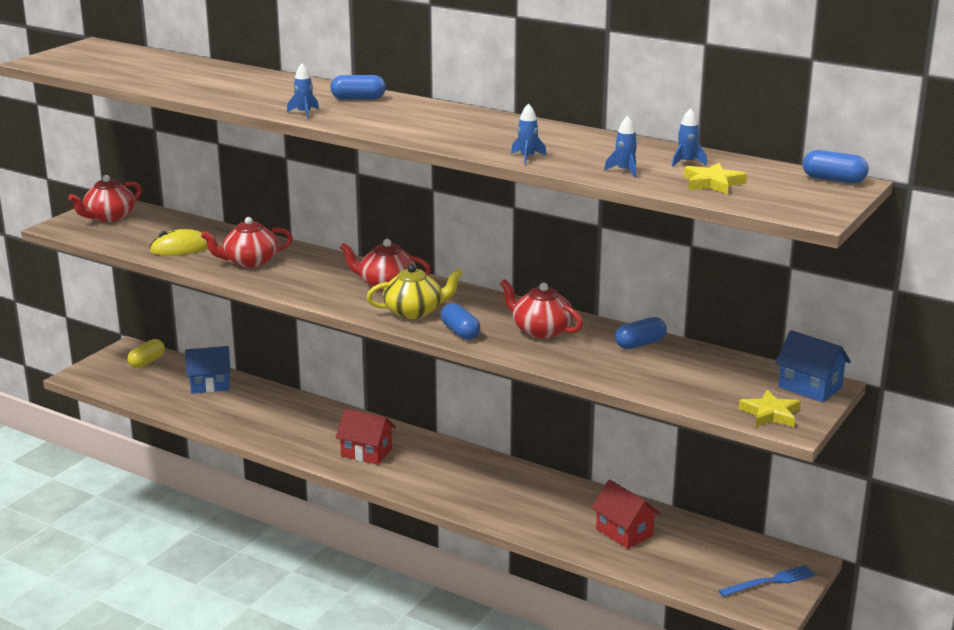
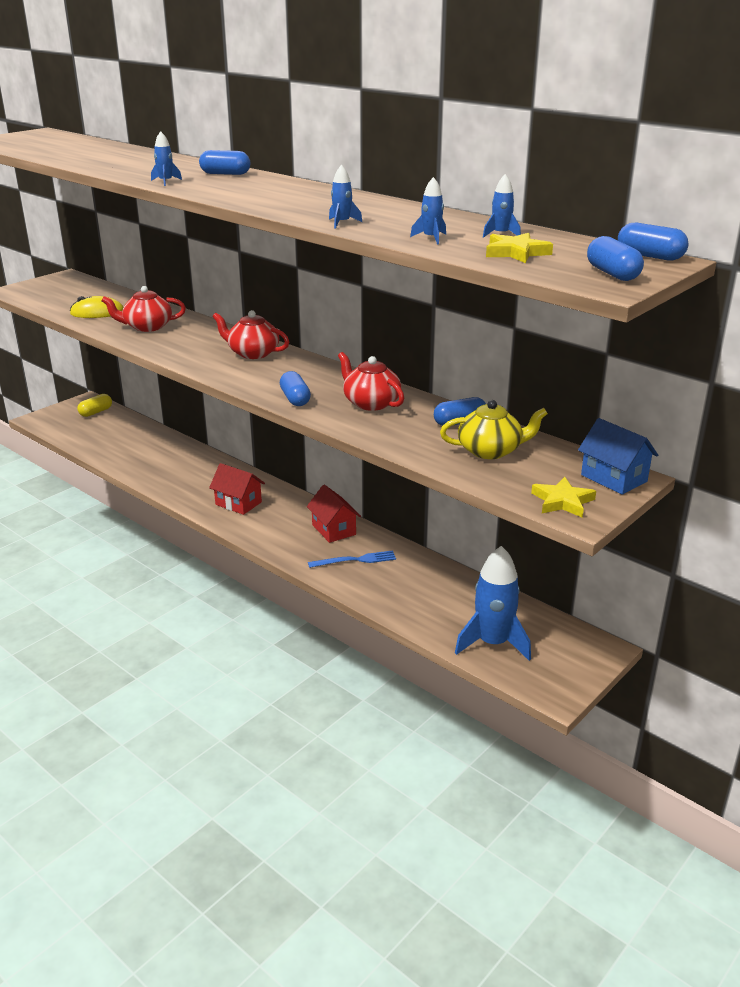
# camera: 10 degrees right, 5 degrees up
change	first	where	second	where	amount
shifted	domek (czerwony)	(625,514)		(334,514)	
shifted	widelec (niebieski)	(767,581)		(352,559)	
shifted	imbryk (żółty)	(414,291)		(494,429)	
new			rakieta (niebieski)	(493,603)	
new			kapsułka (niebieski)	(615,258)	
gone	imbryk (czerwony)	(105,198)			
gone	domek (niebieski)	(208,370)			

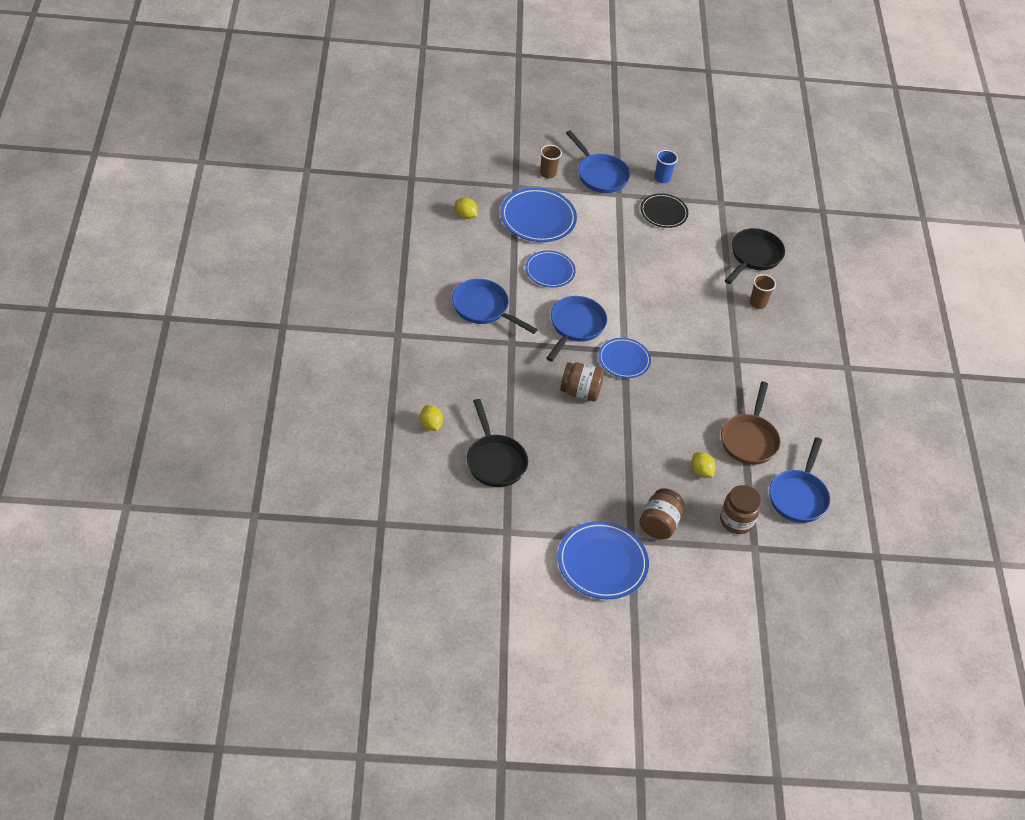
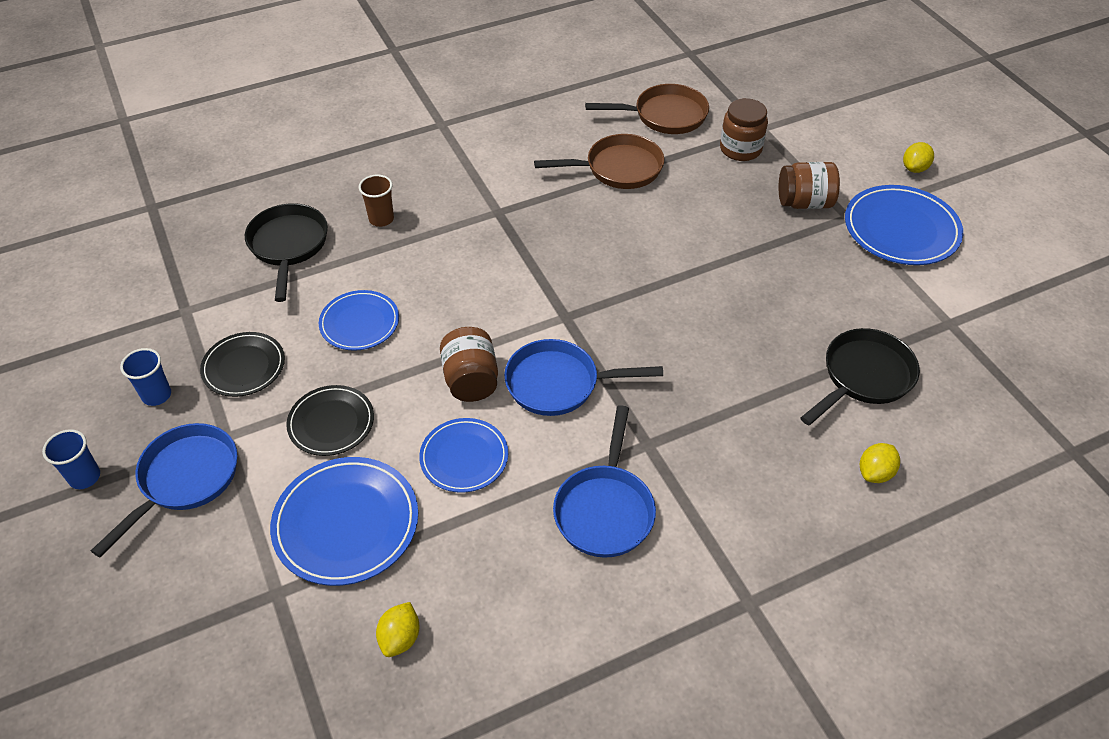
# camera: 110 degrees left, 0 degrees up
change	first	where	second	where	amount
new			szklanka (niebieski)	(71,459)	
rotated	patelnia (czarny)	(755,256)		(286,252)	75 degrees clockwise
new			talerz (czarny)	(330,420)	
shifted	talerz (niebieski)	(625,358)		(359,320)	
shifted	słoik (brązowy)	(582,381)		(469,364)	
repainted	patelnia (niebieski)	(799,480)	patelnia (brązowy)	(647,109)	
shifted	cytryna (żółty)	(703,465)		(918,157)	
gone	szklanka (brązowy)	(551,162)			

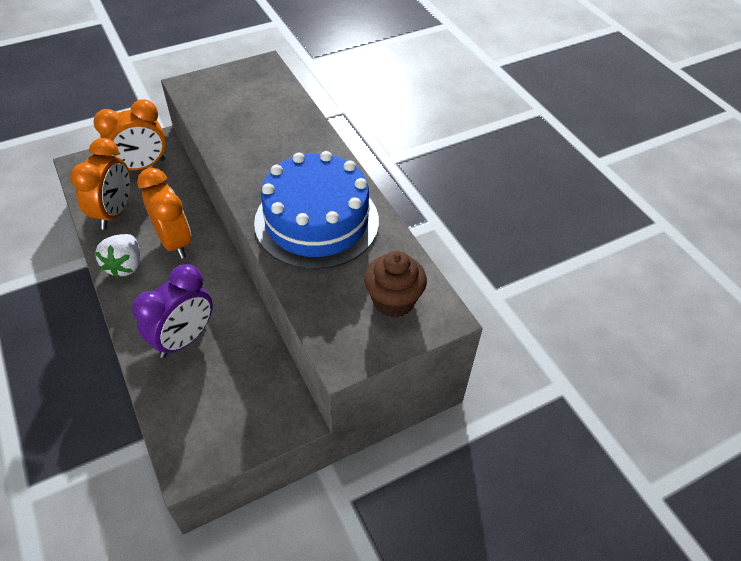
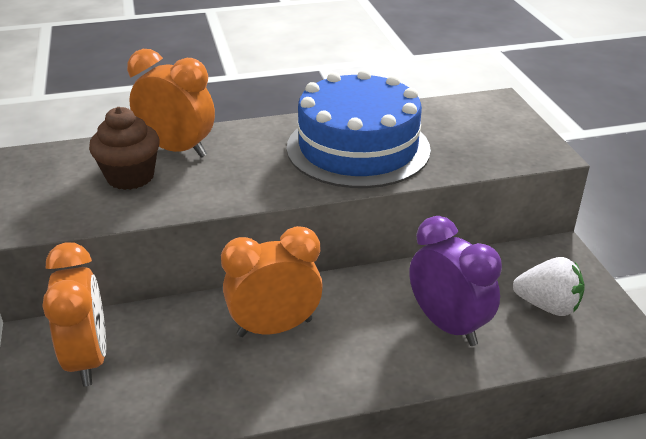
# camera: 75 degrees left, 15 degrees down
change	first	where	second	where	amount
shifted	muffinka (brązowy)	(395,284)		(124,148)	
shifted	budzik (pomarańczowy)	(100,184)		(171,103)	
shifted	truskawka (biały)	(117,256)		(549,286)	

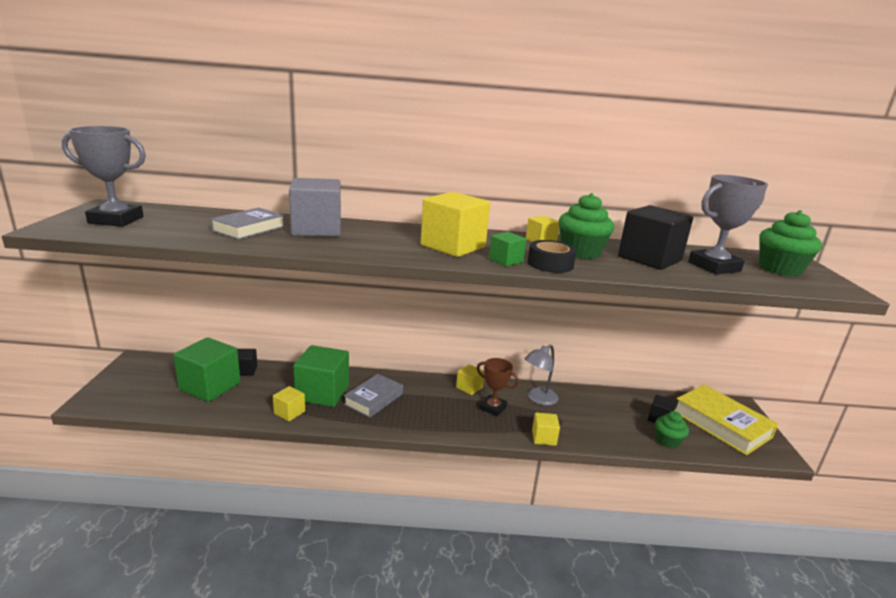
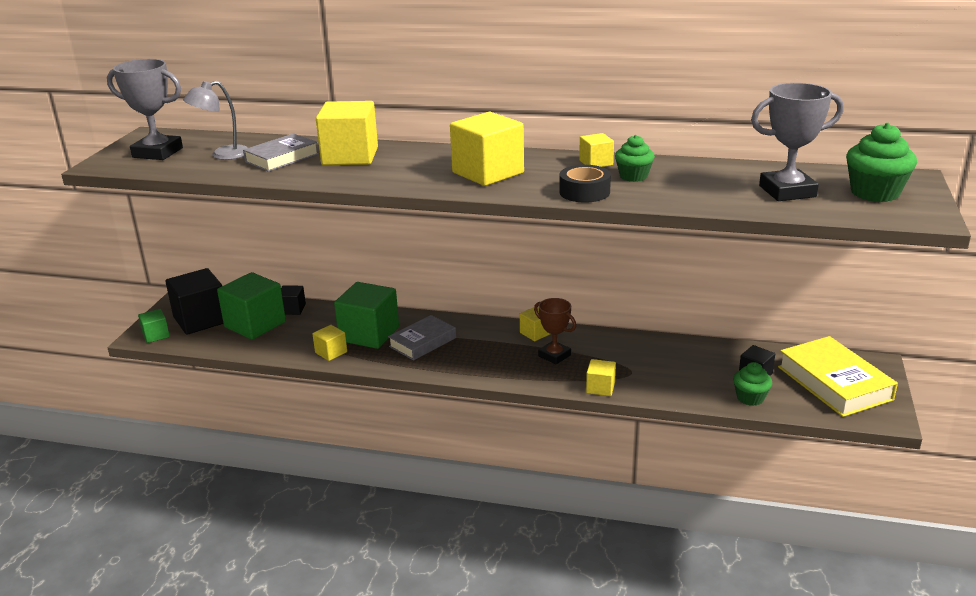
# camera: 15 degrees right, 5 degrees up
change	first	where	second	where	amount
shifted	sześcian (zielony)	(508,249)		(154,326)	
shifted	sześcian (czarny)	(655,237)		(194,301)	
shifted	lampka (szary)	(541,375)		(215,120)	
repainted	sześcian (szary)	(315,207)	sześcian (żółty)	(347,133)	
scaled	muffinka (zielony)	(586,226)		(635,158)	x0.63

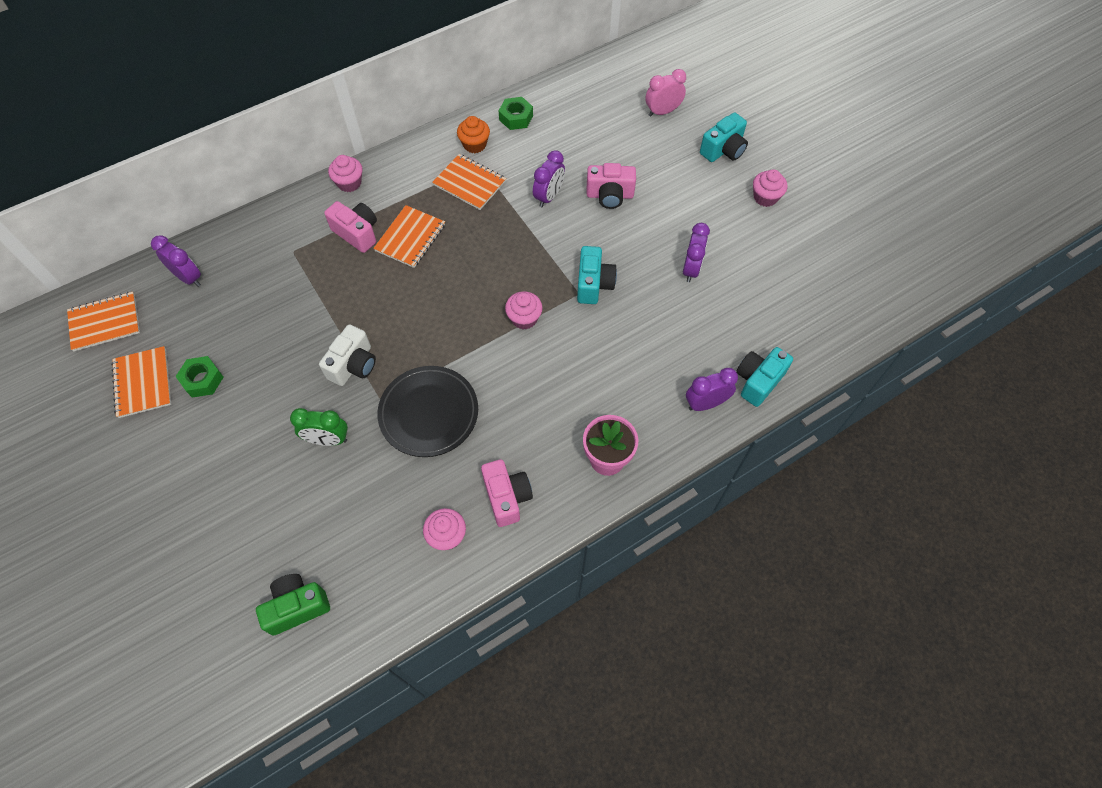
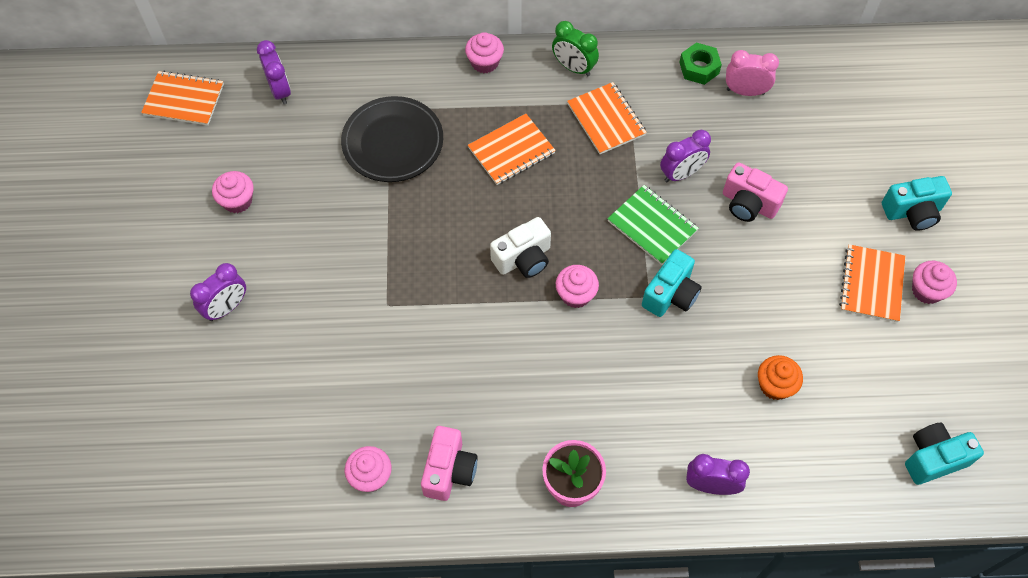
# camera: 30 degrees right, 0 degrees up
change	first	where	second	where	amount
shifted	budzik (fioletowy)	(696,252)		(218,292)	
swapped	nakrętka (zielony)	(199,377)	muffinka (różowy)	(233,192)	
shifted	talerz (czarny)	(427,411)		(392,139)	
shifted	aparat fotograficzny (biały)	(347,355)		(520,247)	
shifted	budzik (zielony)	(319,427)		(575,48)	
new			zeszyt (zielony)	(653,225)	
shifted	budzik (różowy)	(665,93)		(752,73)	
shifted	muffinka (pomarańczowy)	(473,134)		(780,377)	
shifted	zeszyt (pomarańczowy)	(141,382)		(872,283)	
shifted	aparat fotograficzny (turkusowy)	(764,377)		(944,454)	
gone	aparat fotograficzny (zielony)	(293,605)			
gone	aparat fotograficzny (różowy)	(350,227)			

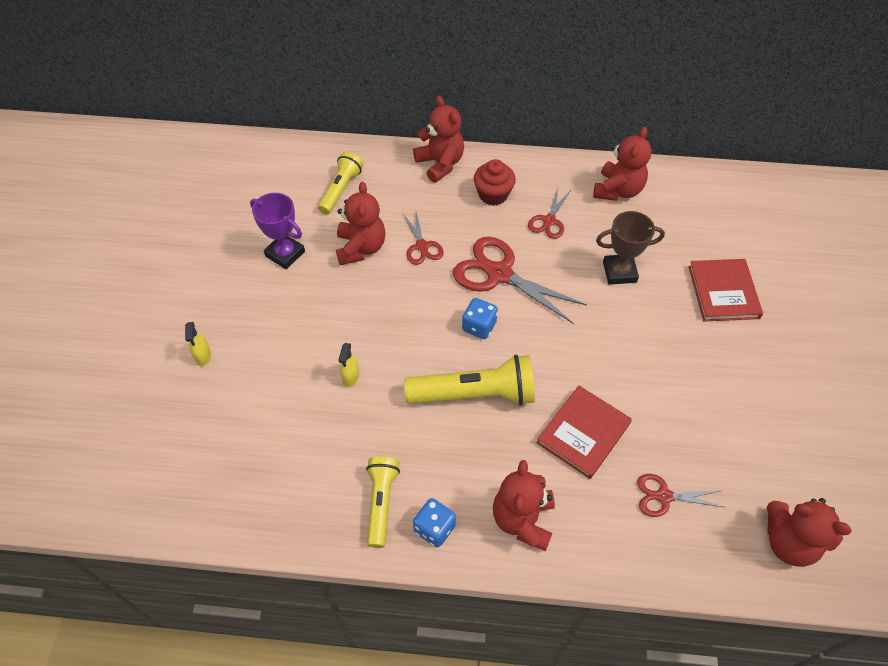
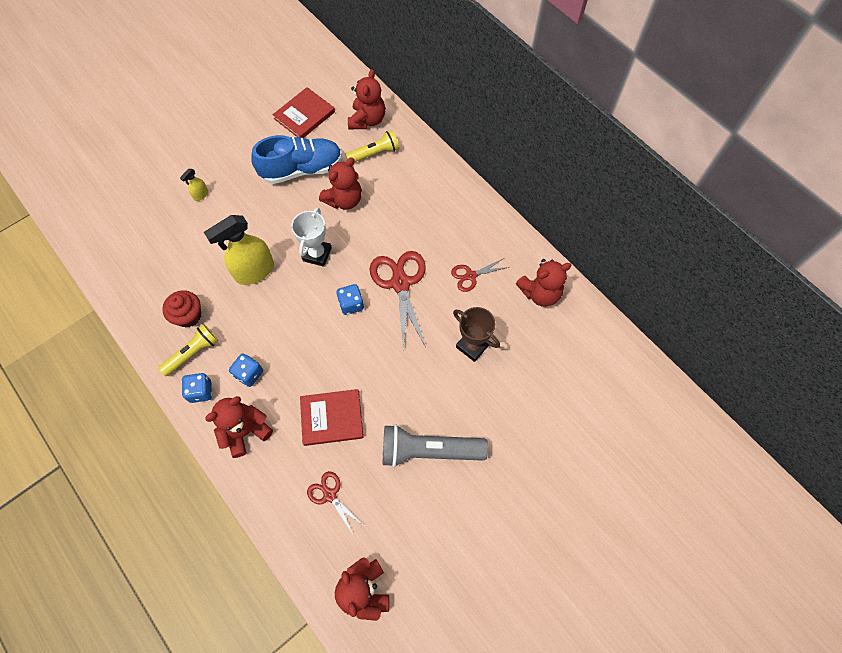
# camera: 45 degrees right, 10 degrees up
change	first	where	second	where	amount
shifted	muffinka (czerwony)	(495,182)		(181,309)	
scaled	spryskiwacz (żółty)	(349,365)		(239,250)	x2.27
new			kostka do gry (niebieski)	(246,370)	
swapped	puchar (fioletowy)	(277,231)	but (niebieski)	(296,159)	
shifted	książka (czerwony)	(725,290)		(304,112)	
new			puchar (biały)	(311,237)	
shifted	miś (czerwony)	(438,139)		(366,99)	
new			latarka (szary)	(435,445)	
gone	nożyczki (czerwony)	(423,238)			
gone	latarka (żółty)	(469,380)			

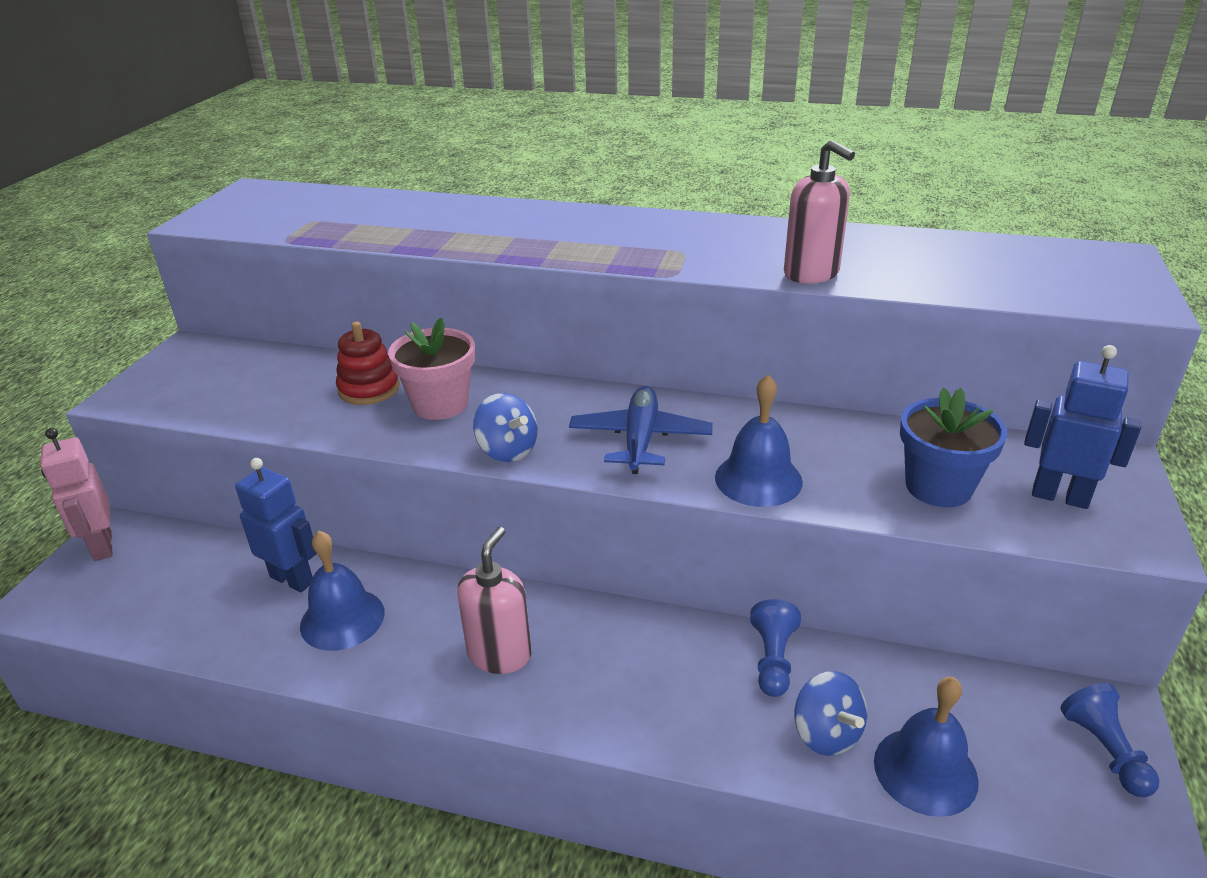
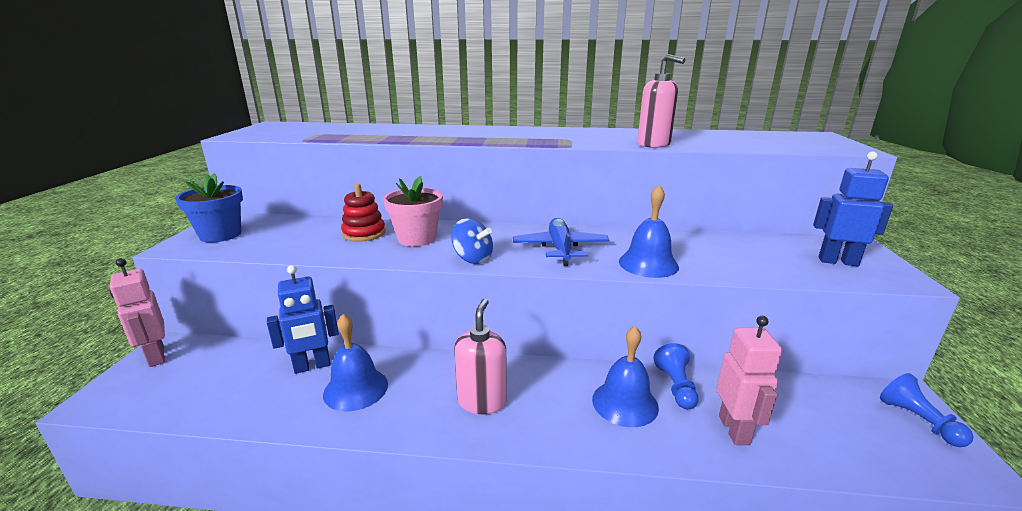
# camera: 10 degrees left, 10 degrees down
change	first	where	second	where	amount
shifted	doniczka (niebieski)	(953,447)		(209,208)	
rotated	robot (niebieski)	(276,525)		(303,319)	135 degrees clockwise
shifted	dzwonek (niebieski)	(926,747)		(625,376)	
swapped	bączek (niebieski)	(831,713)	robot (różowy)	(749,380)	

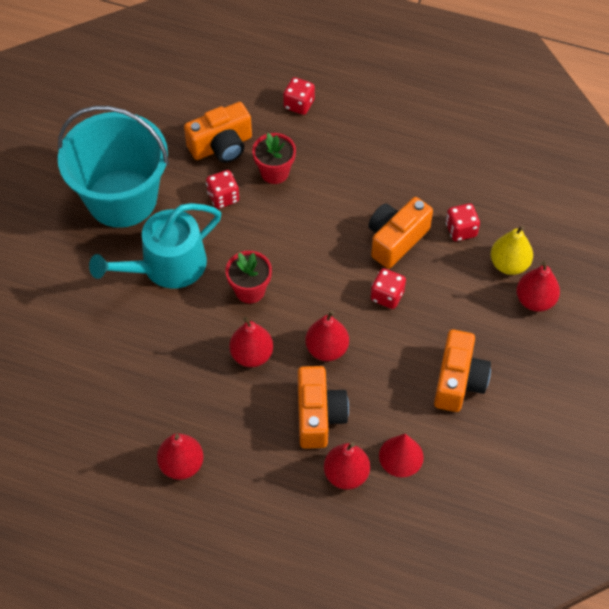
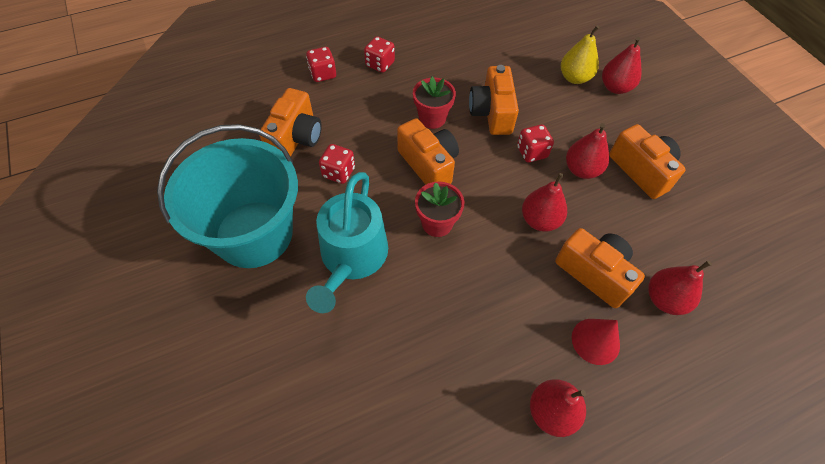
# camera: 45 degrees left, 0 degrees up
change	first	where	second	where	amount
shifted	kostka do gry (czerwony)	(463,222)		(379,54)	
new			aparat fotograficzny (pomarańczowy)	(428,151)	
shifted	doniczka (czerwony)	(274,158)		(434,103)	
shifted	gruszka (czerwony)	(251,342)		(587,151)	
shifted	stożek (czerwony)	(401,455)		(596,342)	

